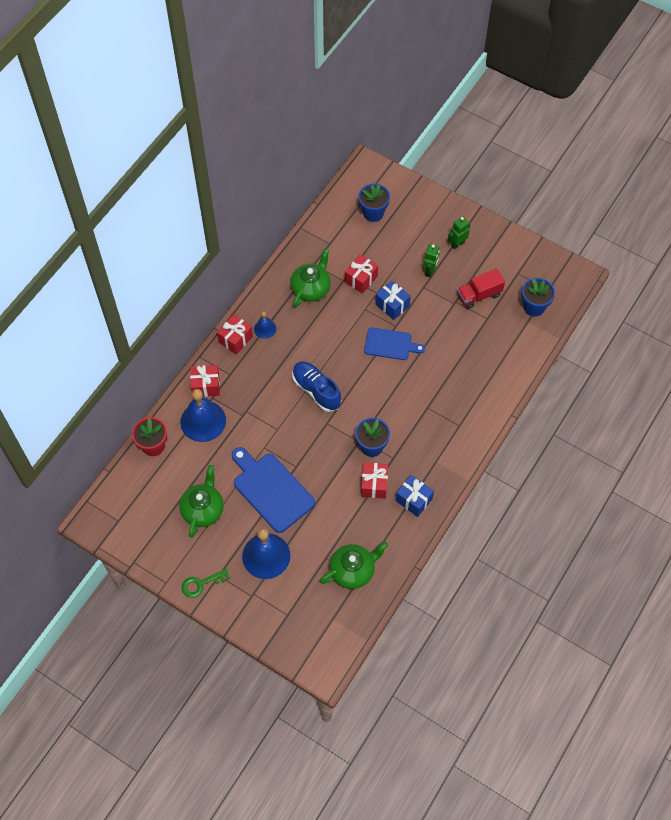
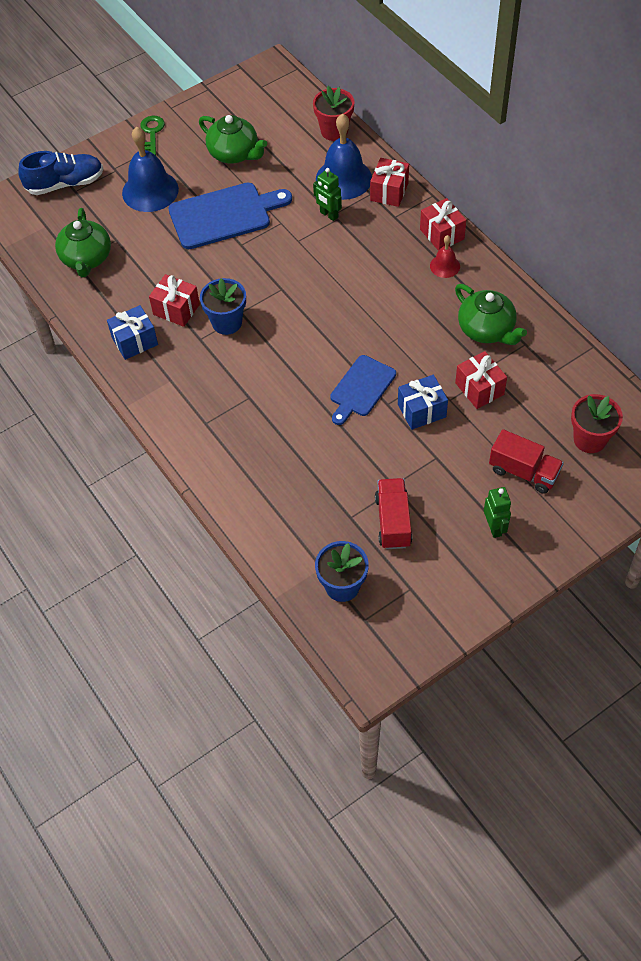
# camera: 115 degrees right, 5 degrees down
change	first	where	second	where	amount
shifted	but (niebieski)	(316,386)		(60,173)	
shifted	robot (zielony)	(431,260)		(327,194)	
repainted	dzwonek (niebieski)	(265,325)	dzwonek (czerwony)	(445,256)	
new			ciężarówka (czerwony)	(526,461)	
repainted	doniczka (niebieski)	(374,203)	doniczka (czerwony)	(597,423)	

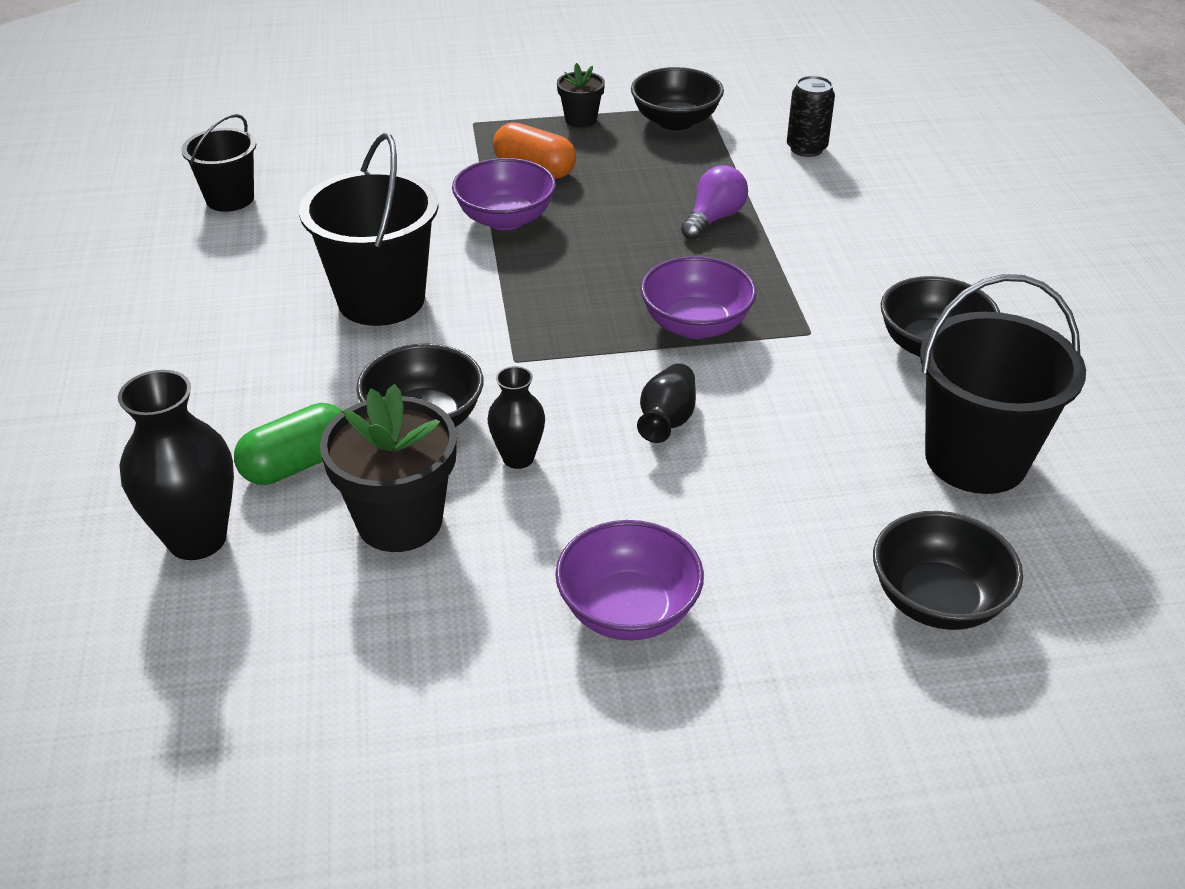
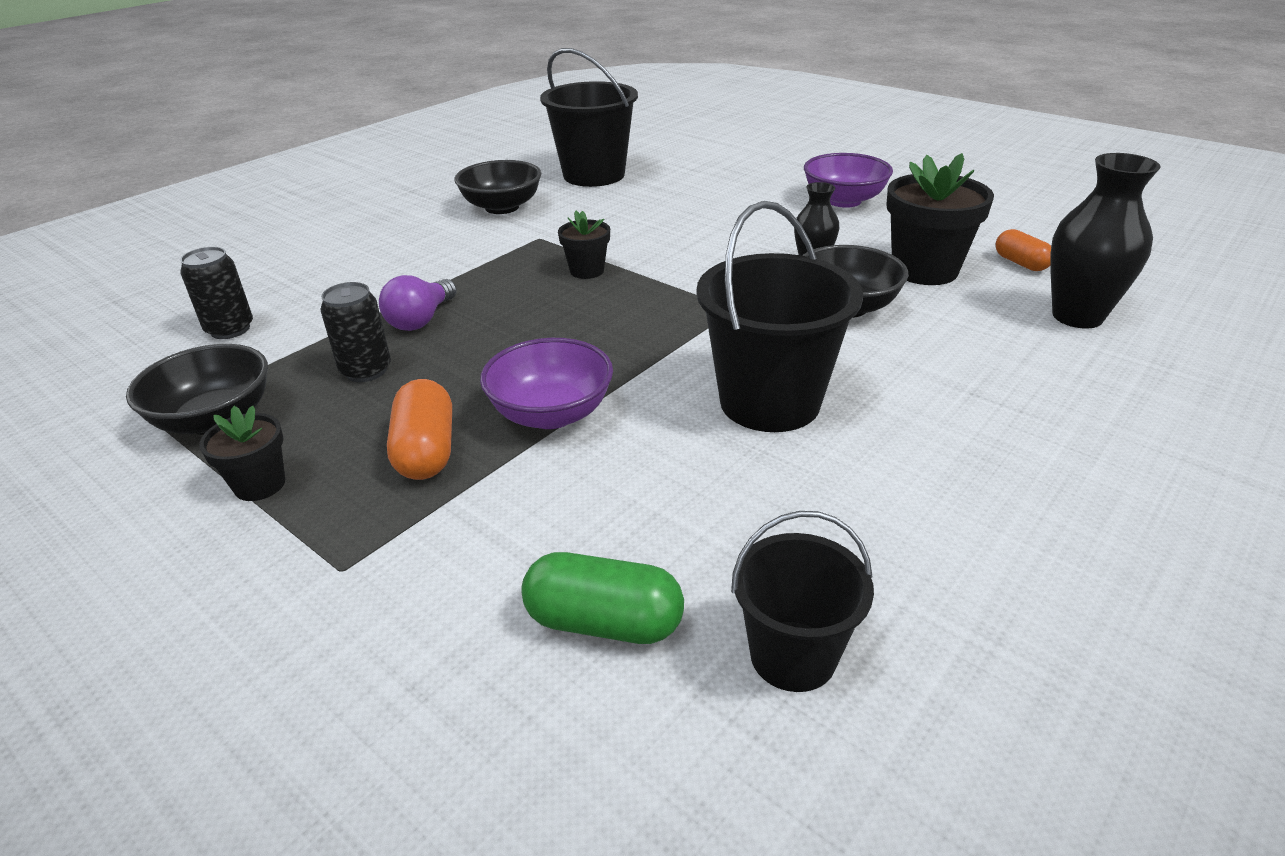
# camera: 130 degrees left, 5 degrees down
change	first	where	second	where	amount
new			puszka (czarny)	(355,332)	
rotated	żarówka (fioletowy)	(714,202)		(418,303)	60 degrees counterclockwise
shifted	kapsułka (zielony)	(288,444)		(602,598)	
swapped	miska (fioletowy)	(698,297)	doniczka (czarny)	(584,244)	
new			kapsułka (pomarańczowy)	(1023,250)	
gone	wazon (czarny)	(666,403)			
gone	miska (czarny)	(948,570)			

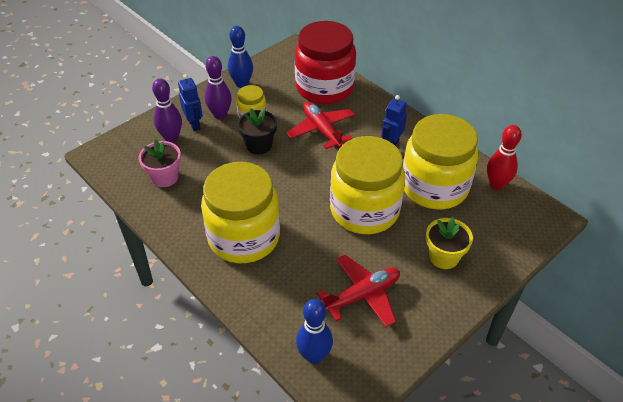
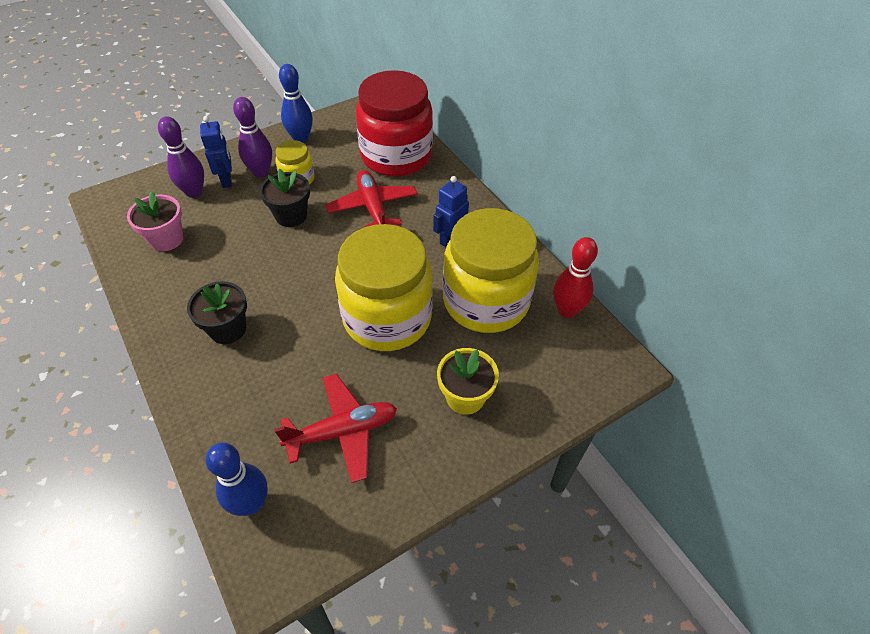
# camera: 10 degrees right, 5 degrees up
change	first	where	second	where	amount
swapped	słoik (żółty)	(240,212)	doniczka (czarny)	(217,312)	

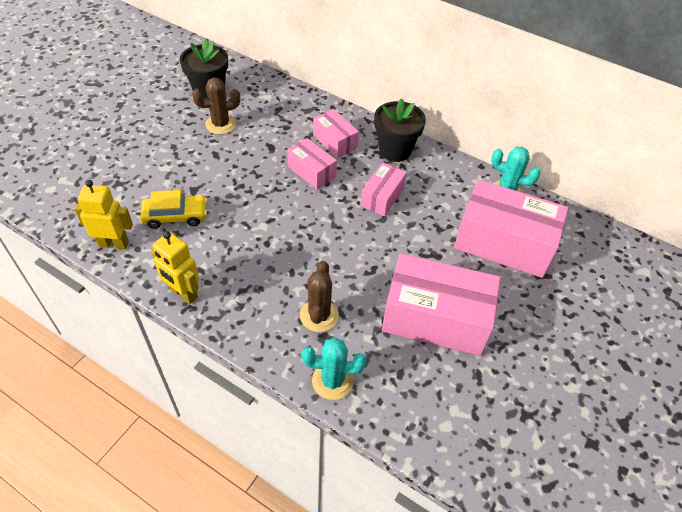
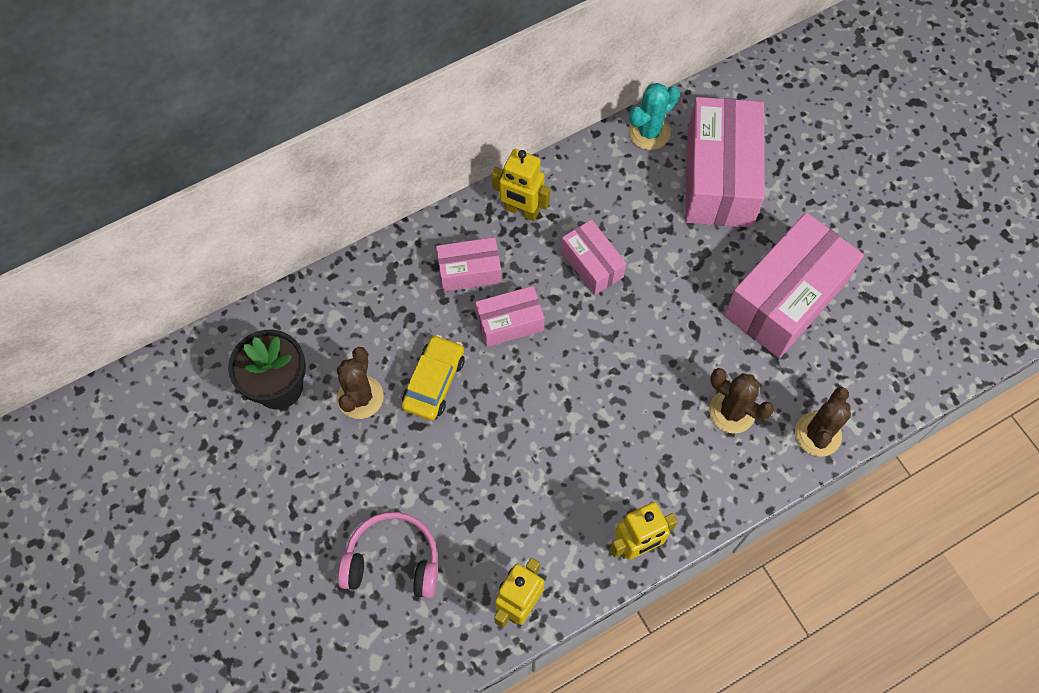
# camera: 60 degrees left, 15 degrees up
change	first	where	second	where	amount
new			słuchawki (różowy)	(388,555)	
shifted	samochód (żółty)	(173,209)		(432,377)	
swapped	doniczka (czarny)	(400,130)	robot (żółty)	(521,185)	
rotated	pudełko (różowy)	(511,228)		(725,162)	45 degrees counterclockwise
repainted	kaktus (turkusowy)	(334,369)	kaktus (brązowy)	(823,422)	

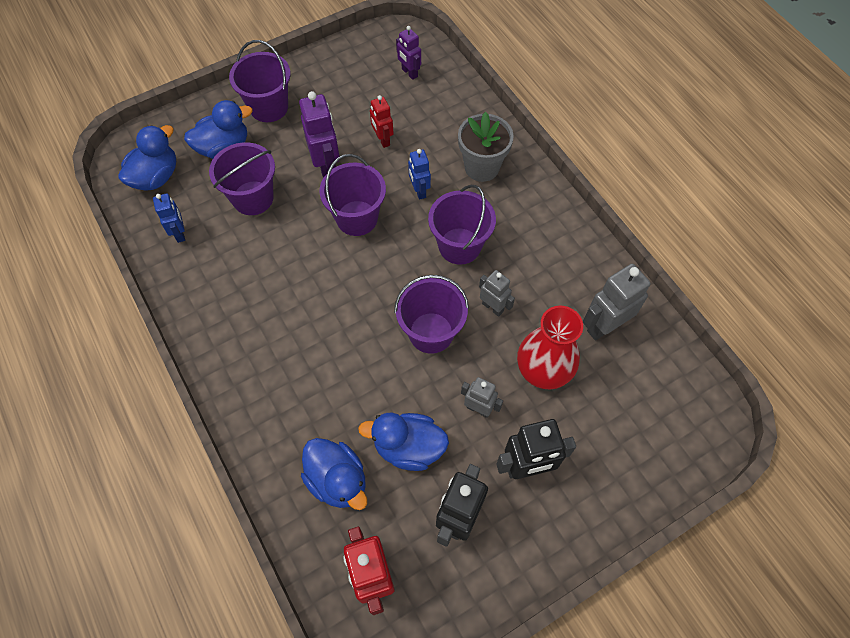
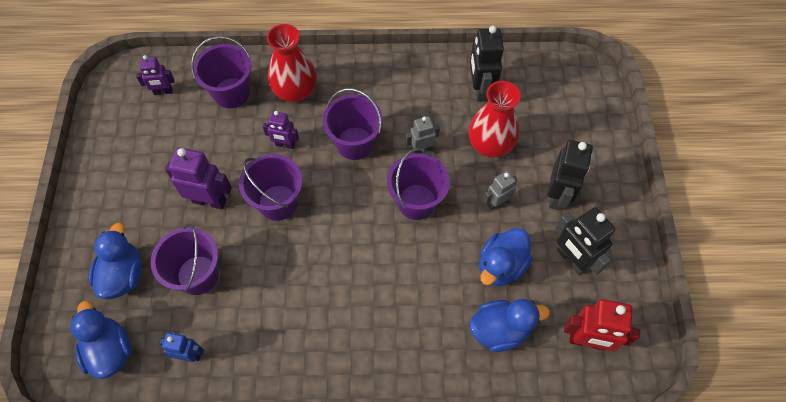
# camera: 60 degrees left, 0 degrees up
change	first	where	second	where	amount
shifted	wiadro (fioletowy)	(260,81)		(221,72)	
repainted	robot (niebieski)	(419,174)	robot (fioletowy)	(281,130)	
swapped	doniczka (szary)	(486,147)	wazon (czerwony)	(292,63)	
repainted	robot (szary)	(617,302)	robot (czarny)	(487,64)	
gone	robot (czerwony)	(382,121)			

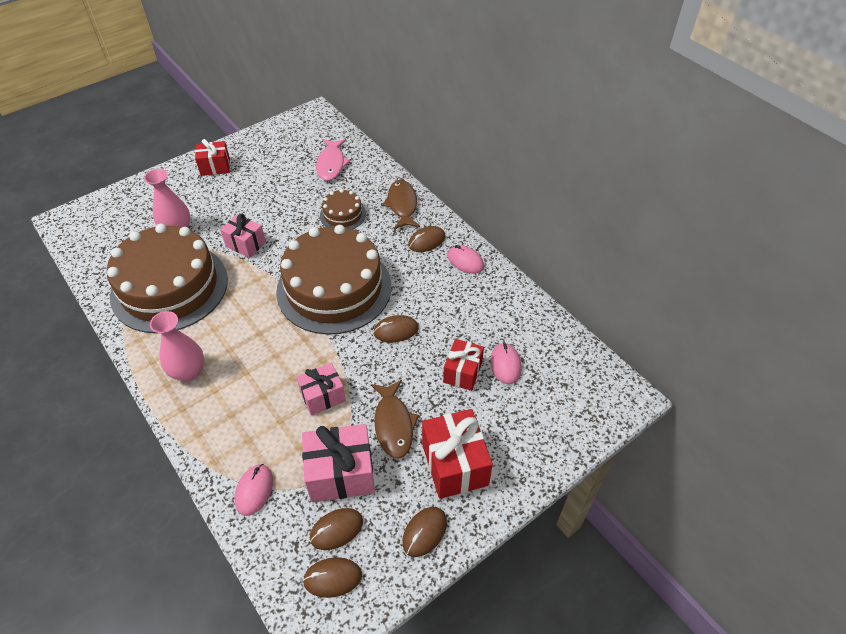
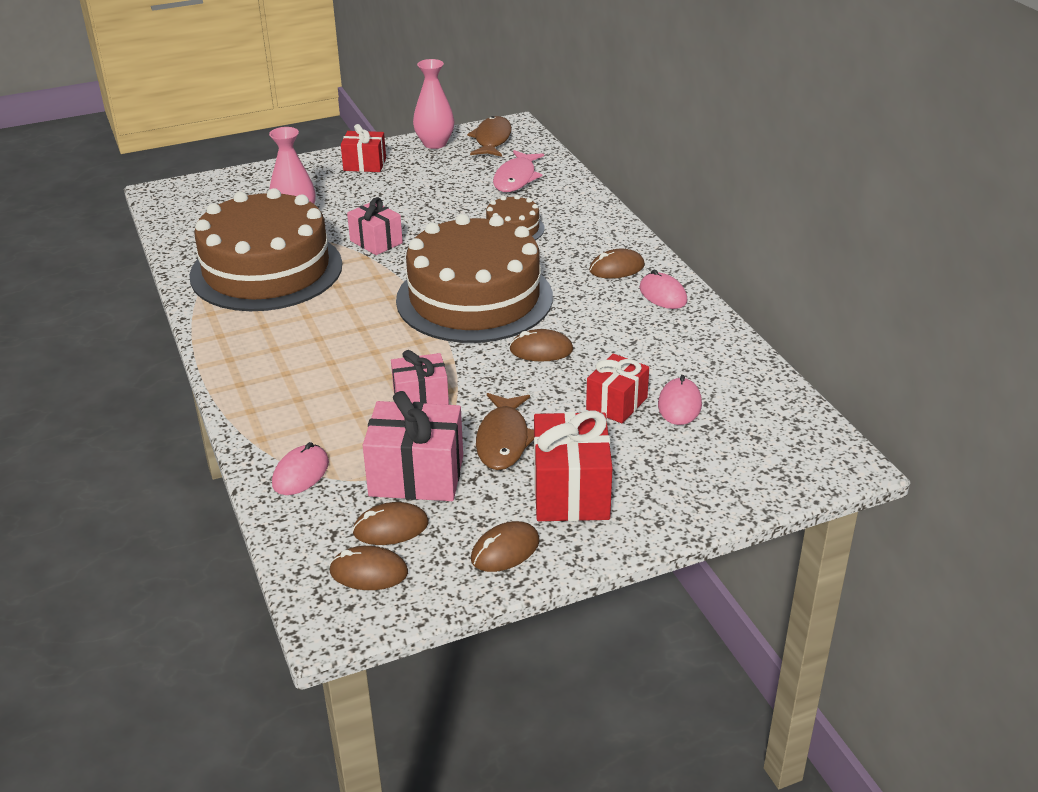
# camera: 15 degrees right, 15 degrees down
change	first	where	second	where	amount
shifted	wazon (różowy)	(177,346)		(433,104)	
shifted	ryba (brązowy)	(401,204)		(489,136)	

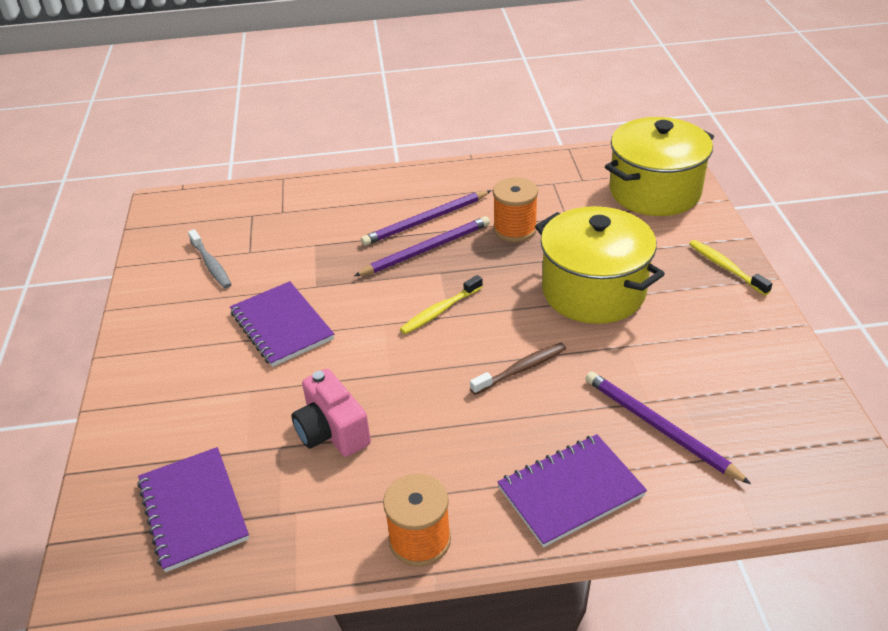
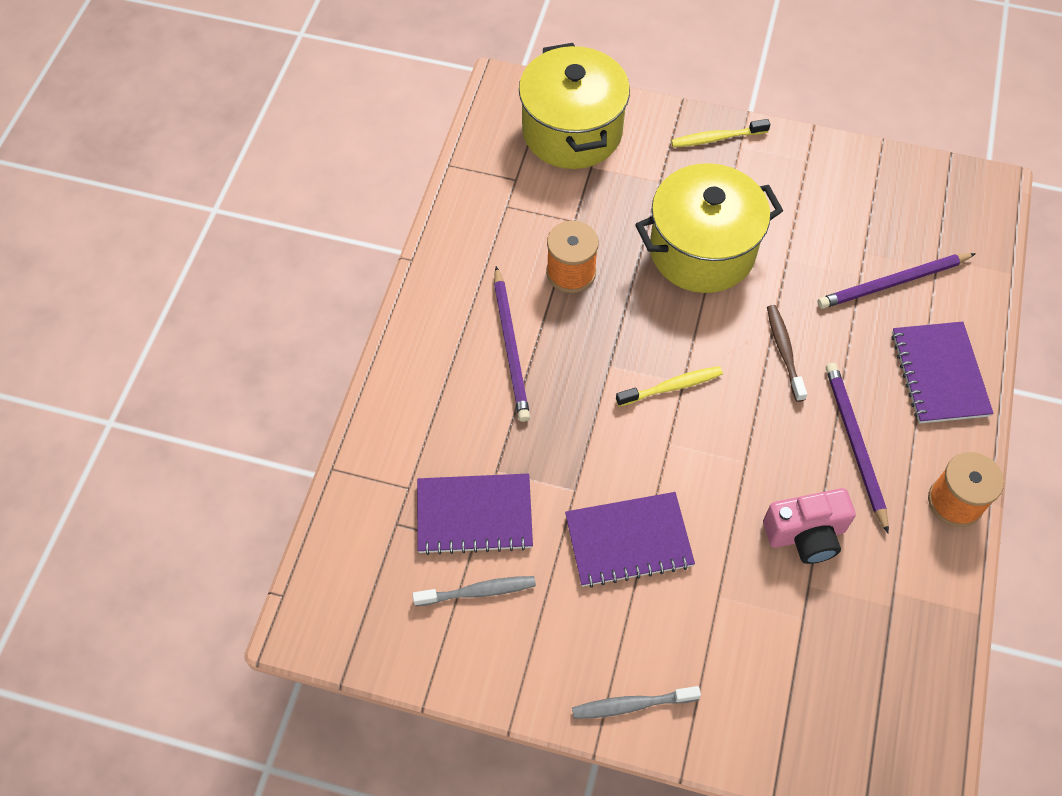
# camera: 70 degrees left, 20 degrees up
change	first	where	second	where	amount
shifted	zeszyt (fioletowy)	(193,509)		(475,514)	
new			szczoteczka do zębów (szary)	(636,702)	
rotated	szczoteczka do zębów (żółty)	(441,304)		(669,386)	90 degrees counterclockwise
shifted	ołówek (fioletowy)	(422,246)		(857,448)	

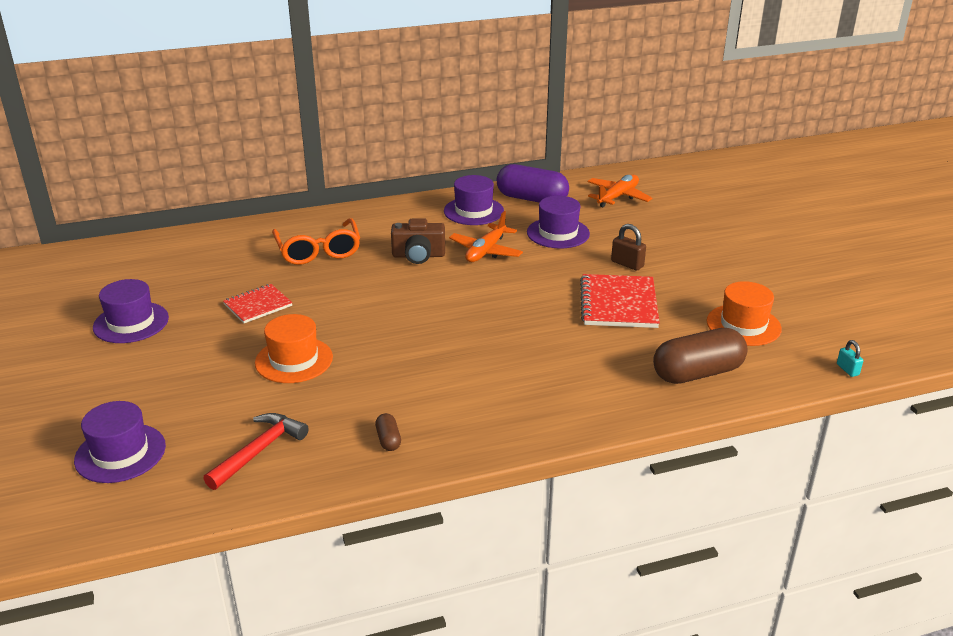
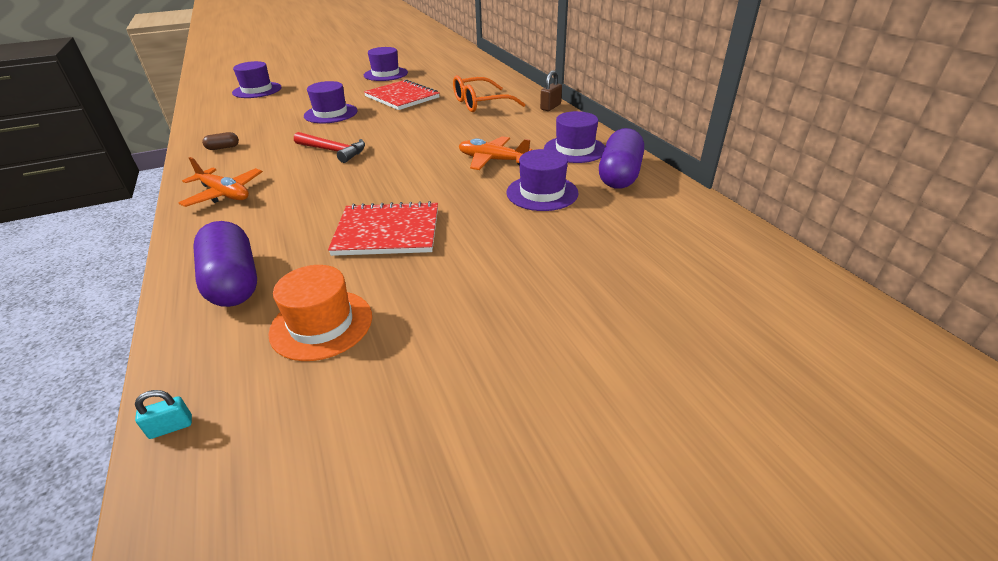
# camera: 85 degrees right, 5 degrees up
change	first	where	second	where	amount
shifted	samolot (pomarańczowy)	(619,191)		(221,182)	
repainted	kapsułka (brązowy)	(700,356)	kapsułka (fioletowy)	(225,264)	
shifted	młotek (czerwony)	(256,451)		(329,147)	
repainted	kapelusz (pomarańczowy)	(294,348)	kapelusz (fioletowy)	(331,102)	
scaled	zeszyt (czerwony)	(257,303)		(402,94)	x1.61
shifted	kłódka (brązowy)	(628,247)		(551,90)	
gone	aparat fotograficzny (brązowy)	(418,241)			

